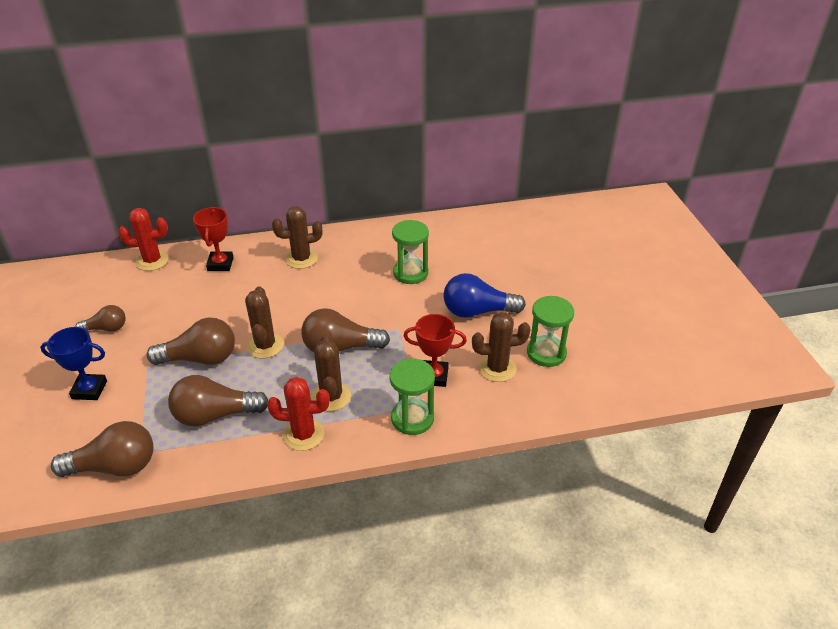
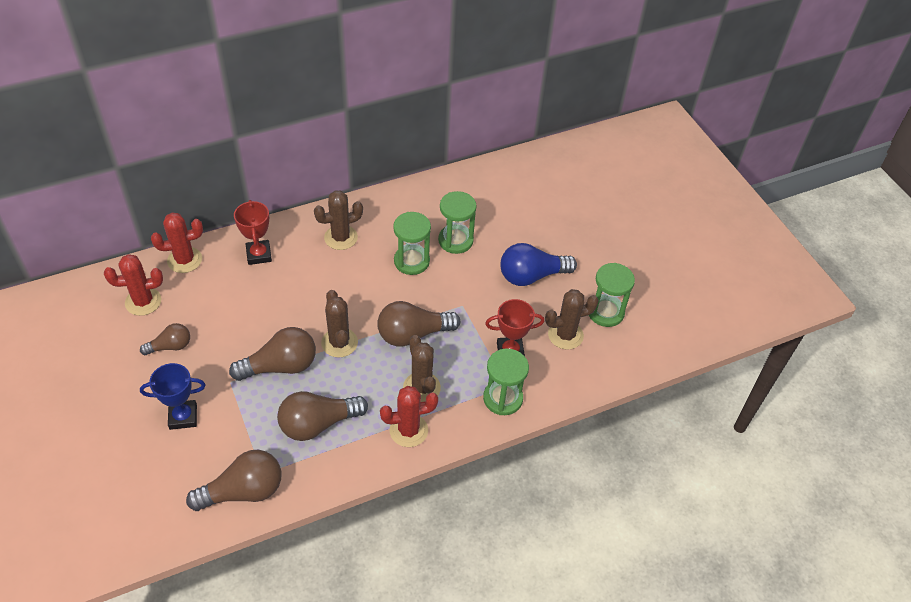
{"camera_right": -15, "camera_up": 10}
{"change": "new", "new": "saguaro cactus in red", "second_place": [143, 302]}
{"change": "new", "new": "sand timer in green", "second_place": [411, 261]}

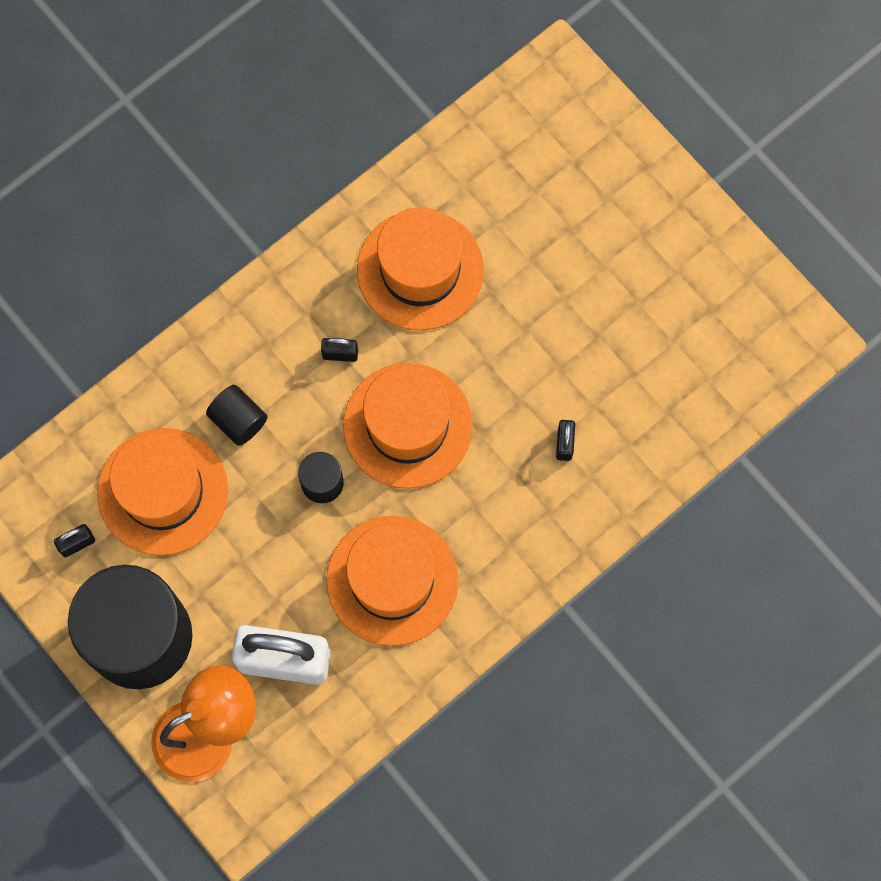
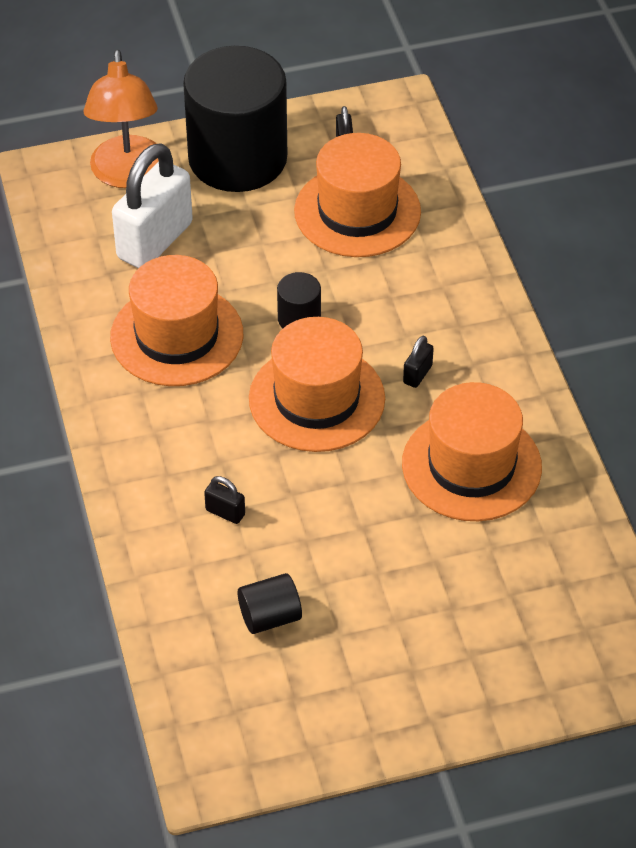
{"camera_right": 115, "camera_up": -25}
{"change": "shifted", "old": "cylinder in black", "first_place": [238, 420], "second_place": [270, 617]}

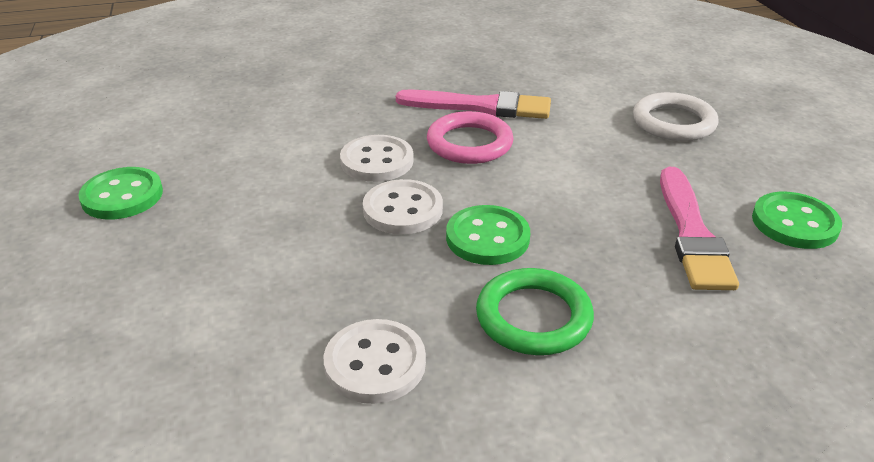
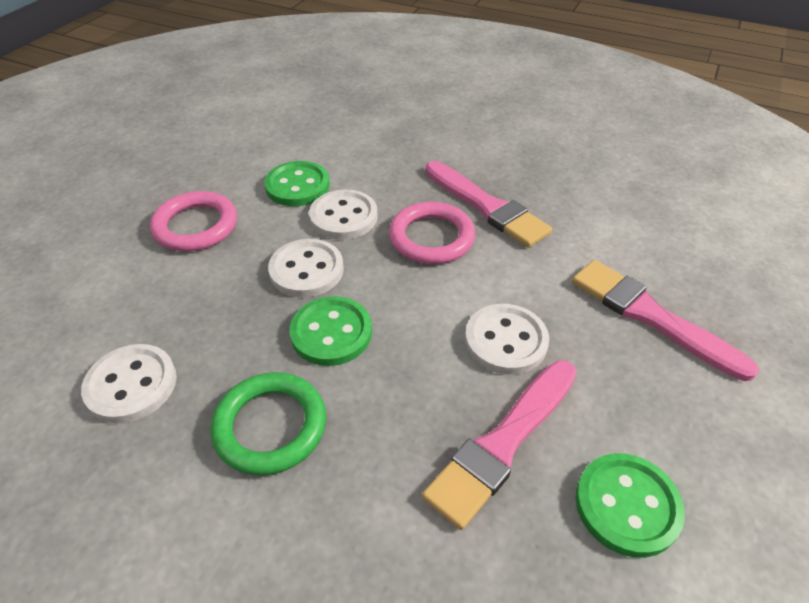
{"camera_right": 40, "camera_up": 10}
{"change": "new", "new": "torus in pink", "second_place": [196, 226]}
{"change": "shifted", "old": "button in green", "first_place": [122, 196], "second_place": [297, 186]}
{"change": "new", "new": "button in snow-white", "second_place": [506, 341]}
{"change": "swapped", "old": "torus in snow-white", "new": "paintbrush in pink", "first_place": [673, 122], "second_place": [651, 316]}

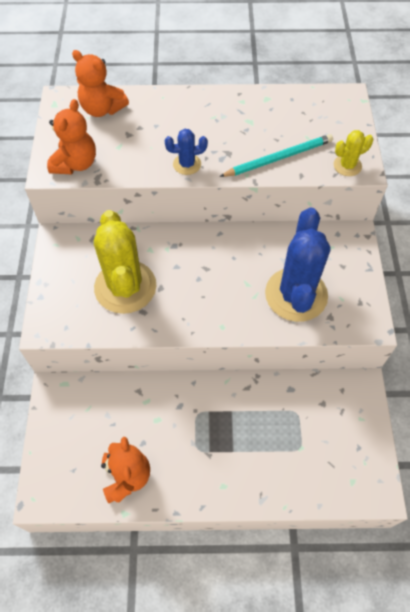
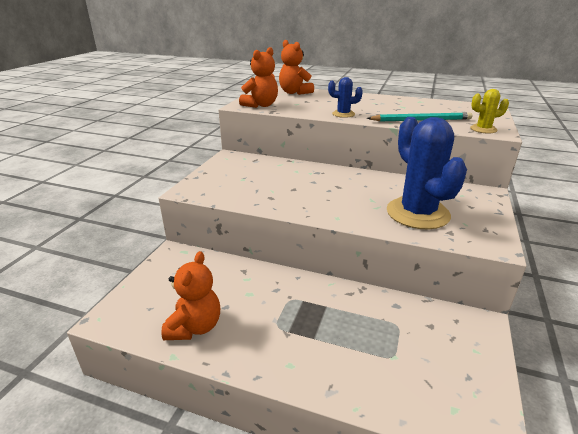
{"camera_right": 20, "camera_up": -30}
{"change": "rotated", "old": "saguaro cactus in blue", "first_place": [296, 294], "second_place": [417, 213], "degrees": -45}
{"change": "gone", "old": "saguaro cactus in yellow", "first_place": [125, 287]}

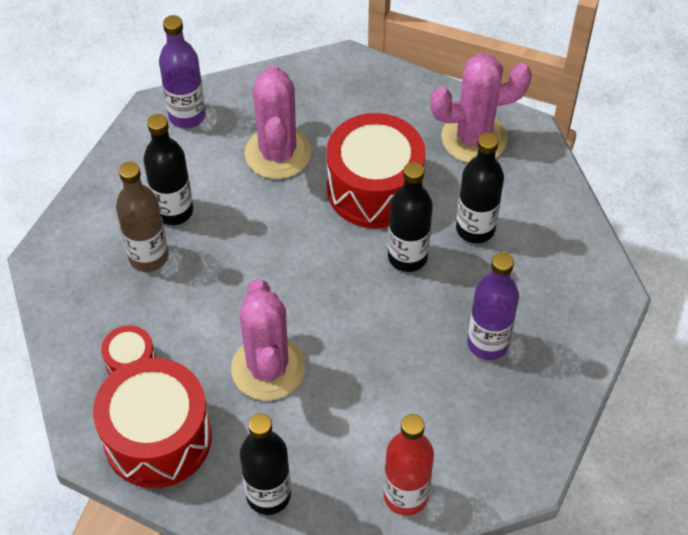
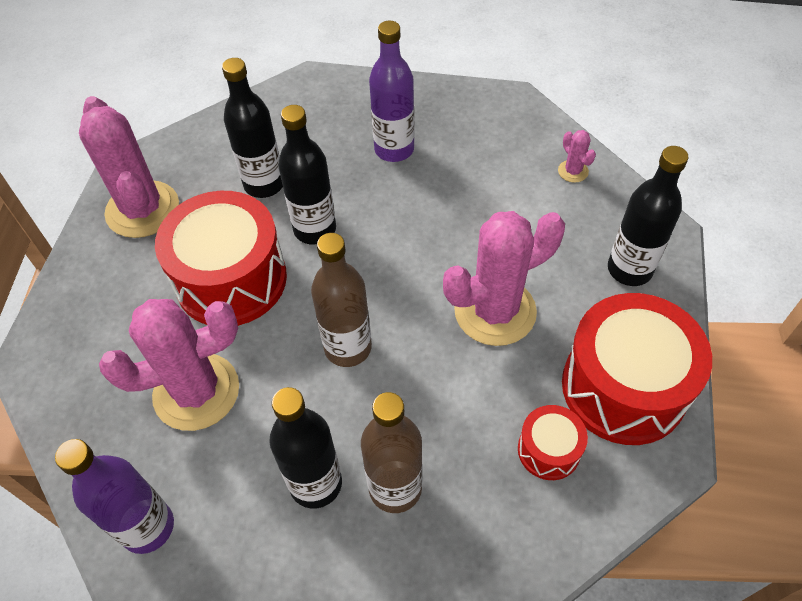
{"camera_right": -105, "camera_up": 0}
{"change": "new", "new": "drink bottle in brown", "second_place": [348, 348]}
{"change": "swapped", "old": "drink bottle in red", "new": "saguaro cactus in pink", "first_place": [405, 496], "second_place": [573, 171]}

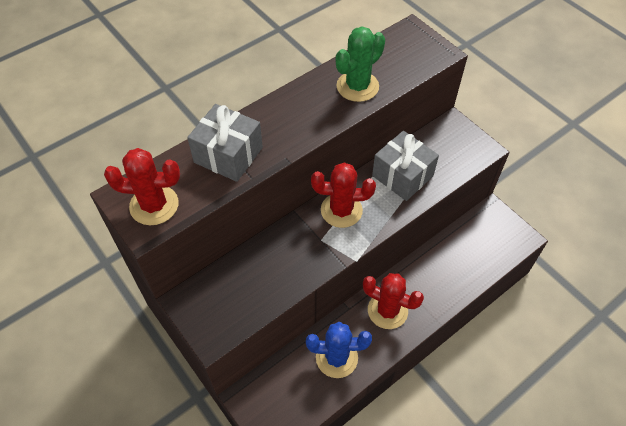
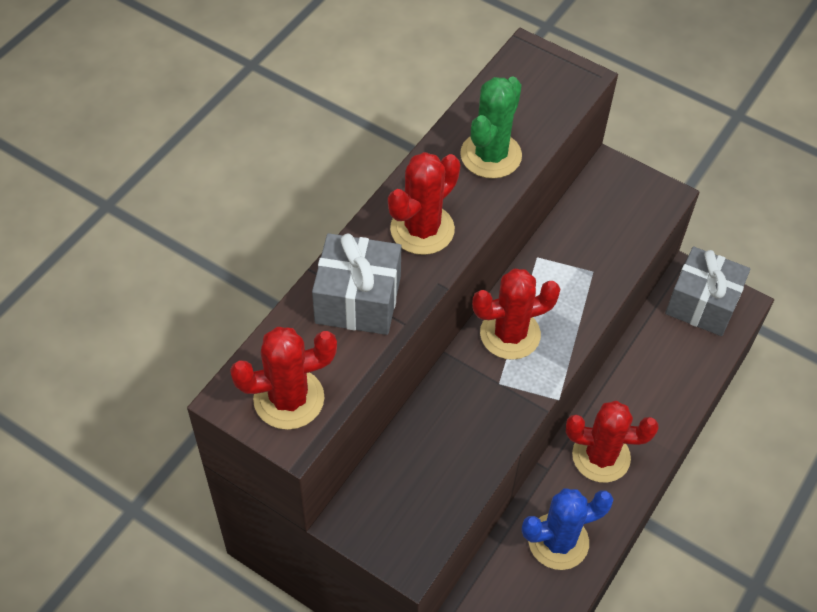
{"camera_right": -20, "camera_up": 0}
{"change": "new", "new": "saguaro cactus in red", "second_place": [422, 229]}
{"change": "shifted", "old": "gift in grey", "first_place": [402, 176], "second_place": [702, 304]}

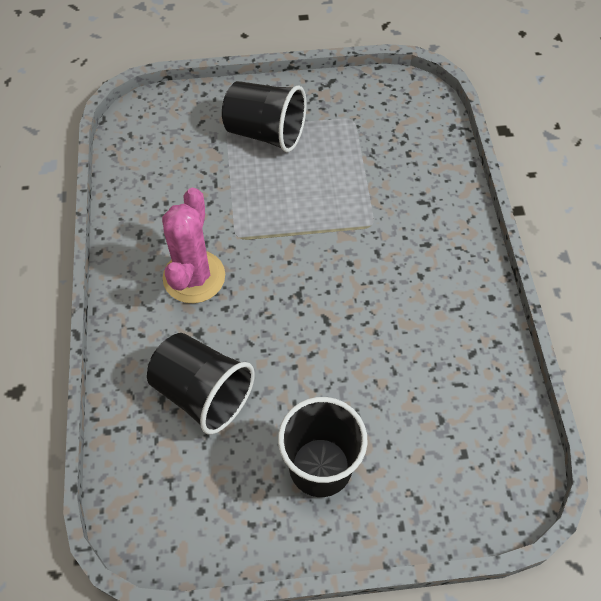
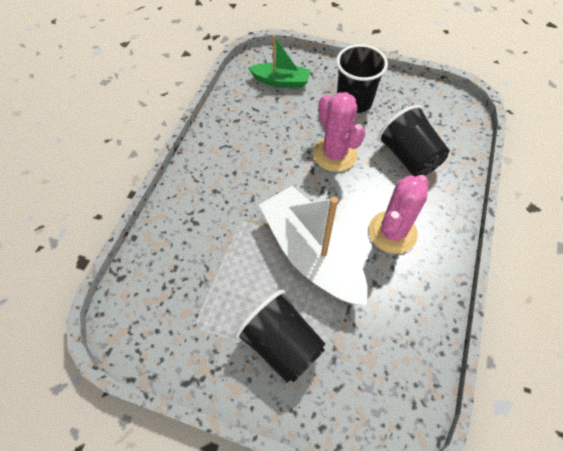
{"camera_right": -155, "camera_up": 0}
{"change": "new", "new": "sailboat in green", "second_place": [281, 81]}
{"change": "new", "new": "sailboat in snow-white", "second_place": [312, 254]}
{"change": "new", "new": "saguaro cactus in pink", "second_place": [334, 154]}

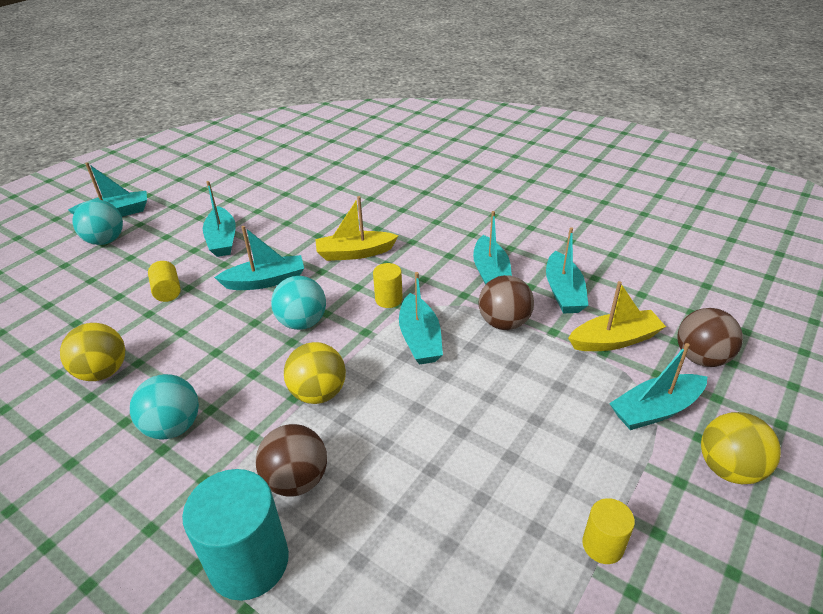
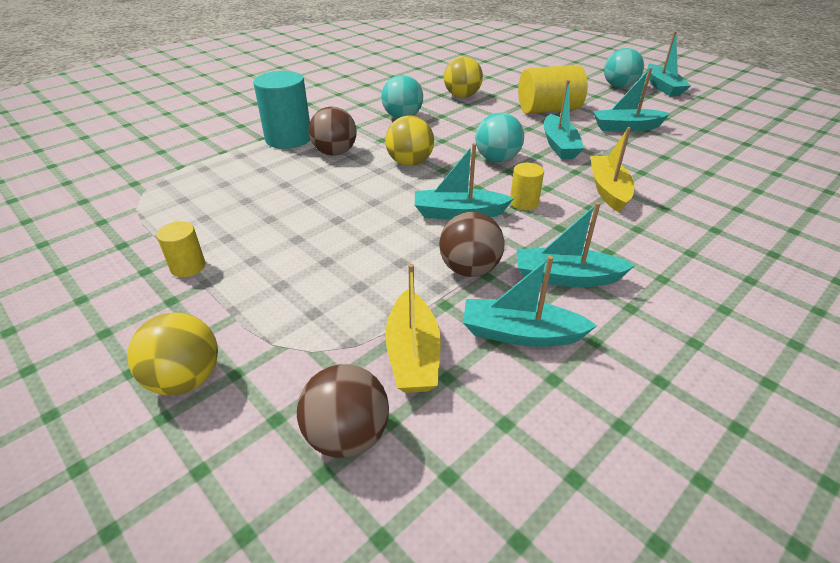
{"camera_right": 100, "camera_up": 0}
{"change": "scaled", "old": "cylinder in yellow", "first_place": [167, 291], "second_place": [548, 110], "factor": 1.93}
{"change": "gone", "old": "sailboat in turquoise", "first_place": [655, 410]}

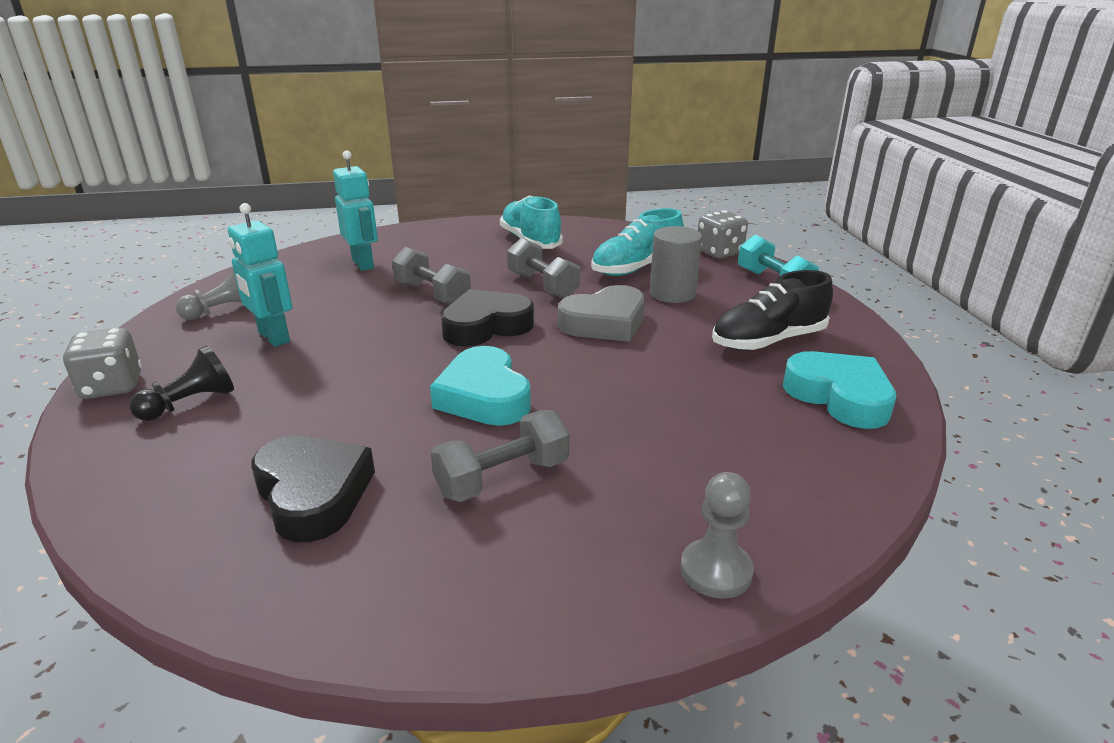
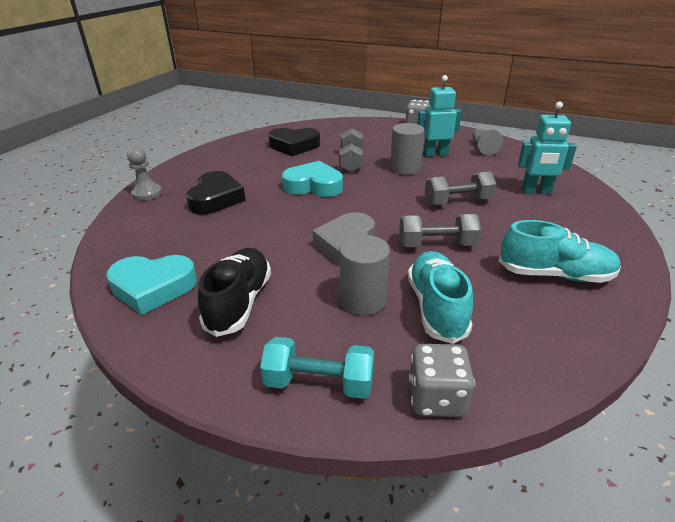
{"camera_right": 125, "camera_up": 5}
{"change": "shifted", "old": "heart in black", "first_place": [486, 326], "second_place": [216, 199]}
{"change": "shifted", "old": "free weight in grey", "first_place": [503, 478], "second_place": [351, 161]}
{"change": "new", "new": "cylinder in grey", "second_place": [405, 168]}
{"change": "gone", "old": "pawn in black", "first_place": [190, 403]}

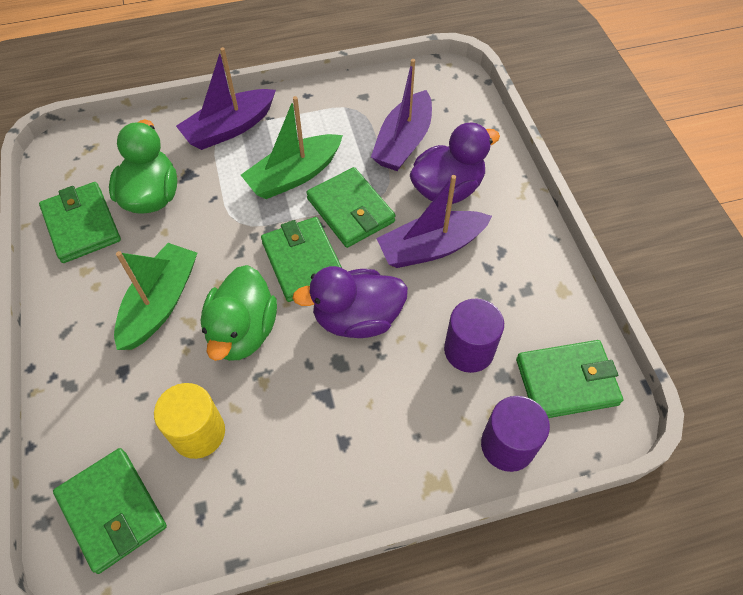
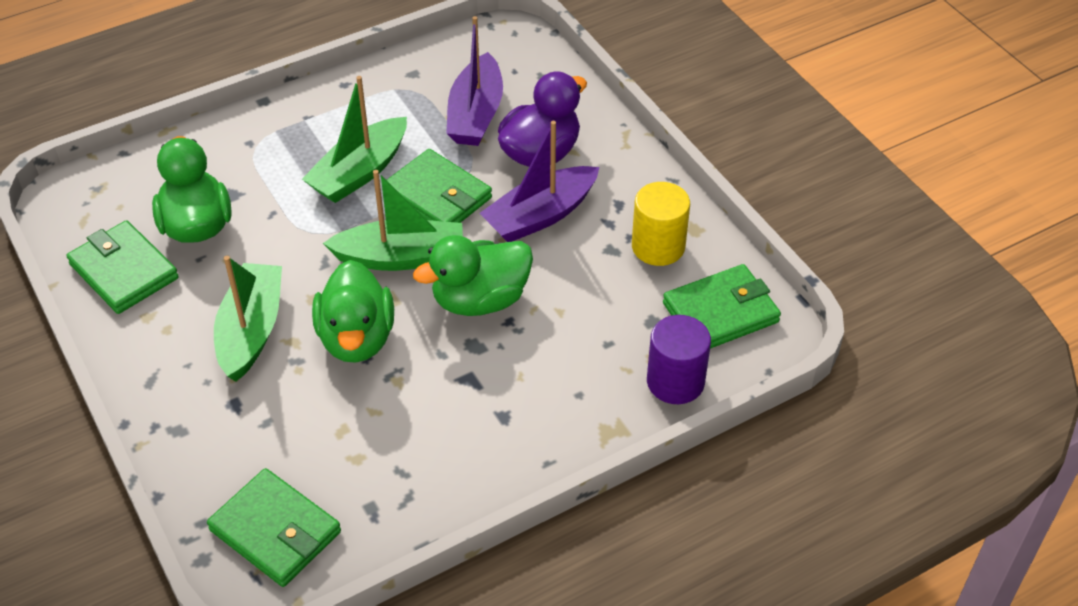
{"camera_right": -15, "camera_up": -10}
{"change": "swapped", "old": "card wallet in green", "new": "sailboat in green", "first_place": [303, 261], "second_place": [401, 257]}
{"change": "repainted", "old": "duck in royal purple", "new": "duck in green", "first_place": [357, 318], "second_place": [480, 300]}
{"change": "shifted", "old": "cylinder in yellow", "first_place": [198, 433], "second_place": [658, 246]}
{"change": "gone", "old": "sailboat in royal purple", "first_place": [229, 128]}
{"change": "gone", "old": "cylinder in royal purple", "first_place": [469, 350]}

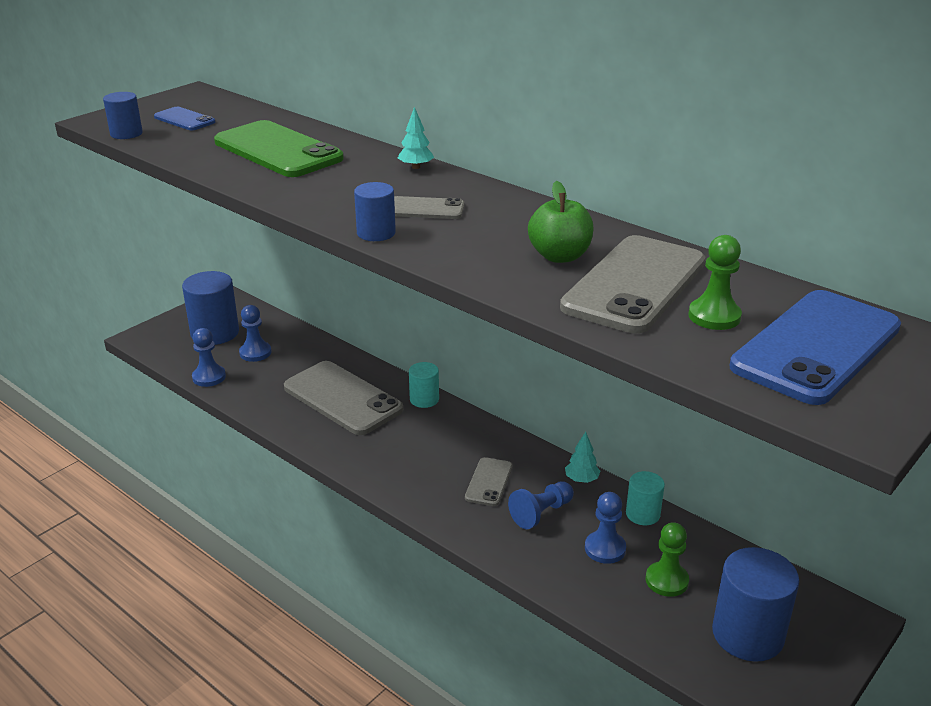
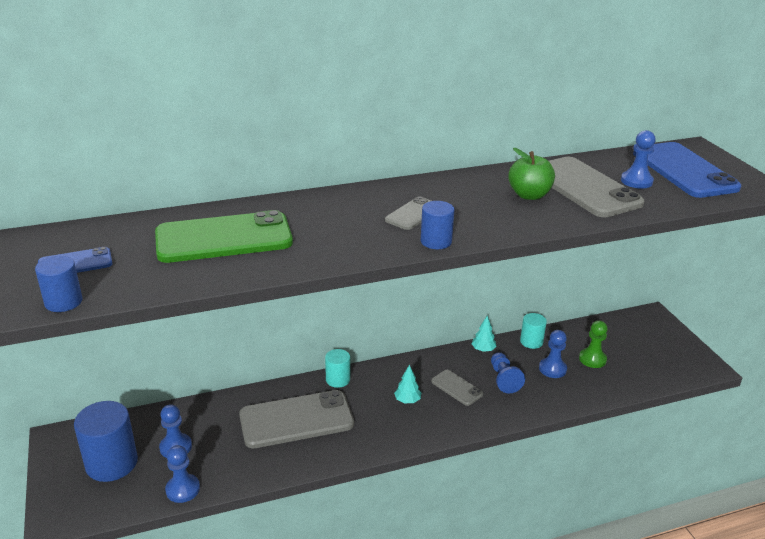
{"camera_right": -60, "camera_up": 0}
{"change": "shifted", "old": "toy tree in turquoise", "first_place": [416, 167], "second_place": [407, 400]}
{"change": "repainted", "old": "pawn in green", "new": "pawn in blue", "first_place": [714, 316], "second_place": [636, 181]}
{"change": "gone", "old": "cylinder in blue", "first_place": [747, 634]}

